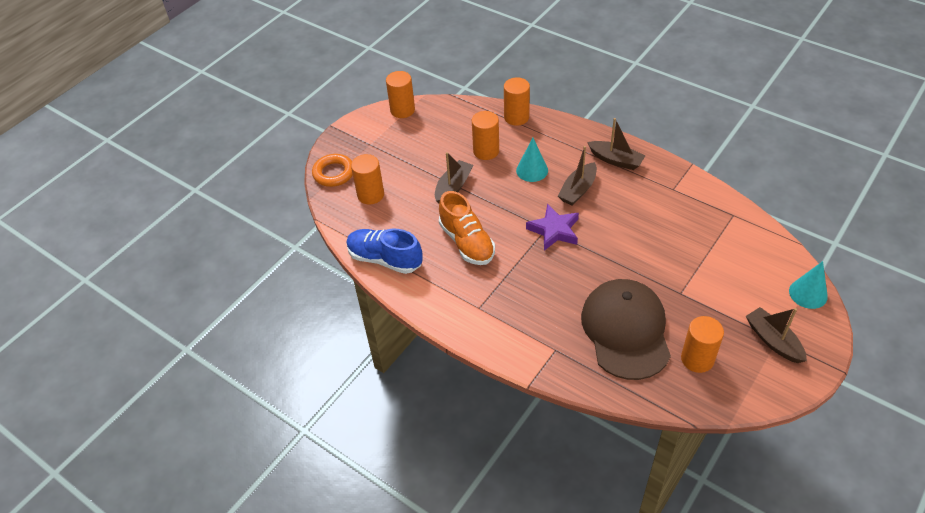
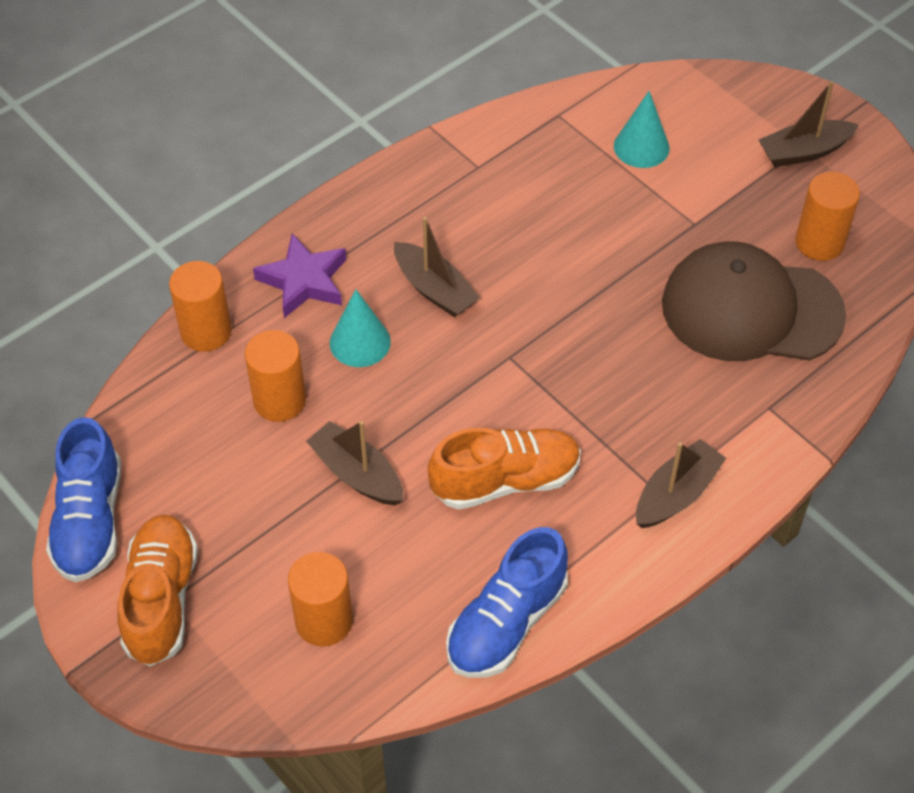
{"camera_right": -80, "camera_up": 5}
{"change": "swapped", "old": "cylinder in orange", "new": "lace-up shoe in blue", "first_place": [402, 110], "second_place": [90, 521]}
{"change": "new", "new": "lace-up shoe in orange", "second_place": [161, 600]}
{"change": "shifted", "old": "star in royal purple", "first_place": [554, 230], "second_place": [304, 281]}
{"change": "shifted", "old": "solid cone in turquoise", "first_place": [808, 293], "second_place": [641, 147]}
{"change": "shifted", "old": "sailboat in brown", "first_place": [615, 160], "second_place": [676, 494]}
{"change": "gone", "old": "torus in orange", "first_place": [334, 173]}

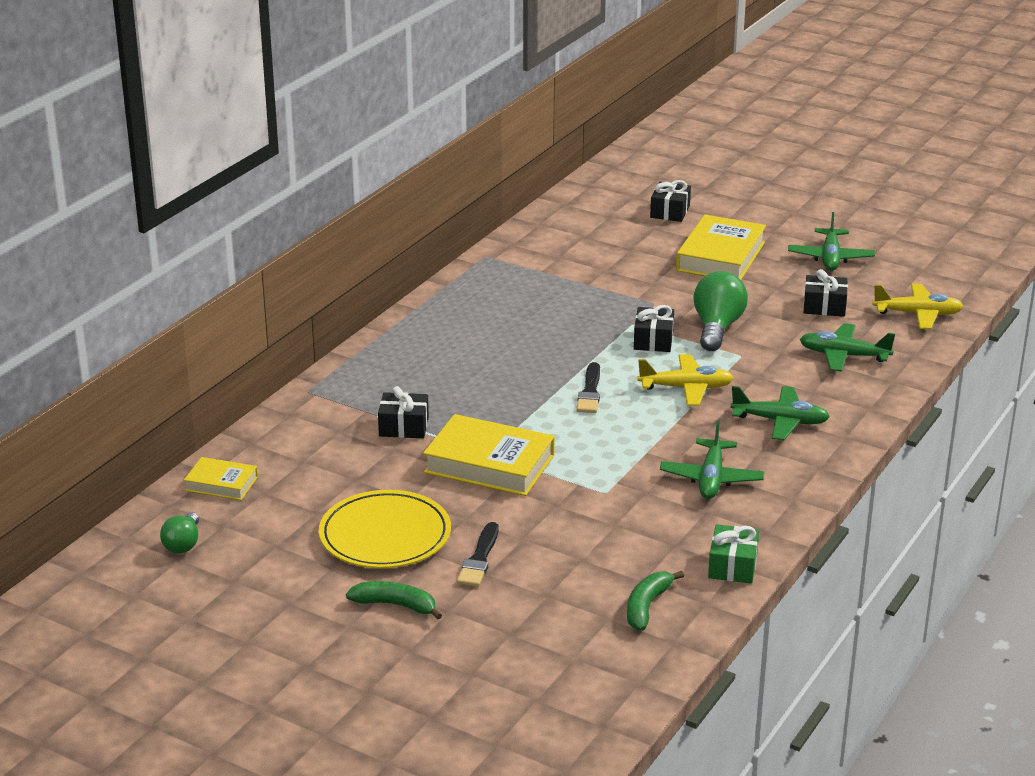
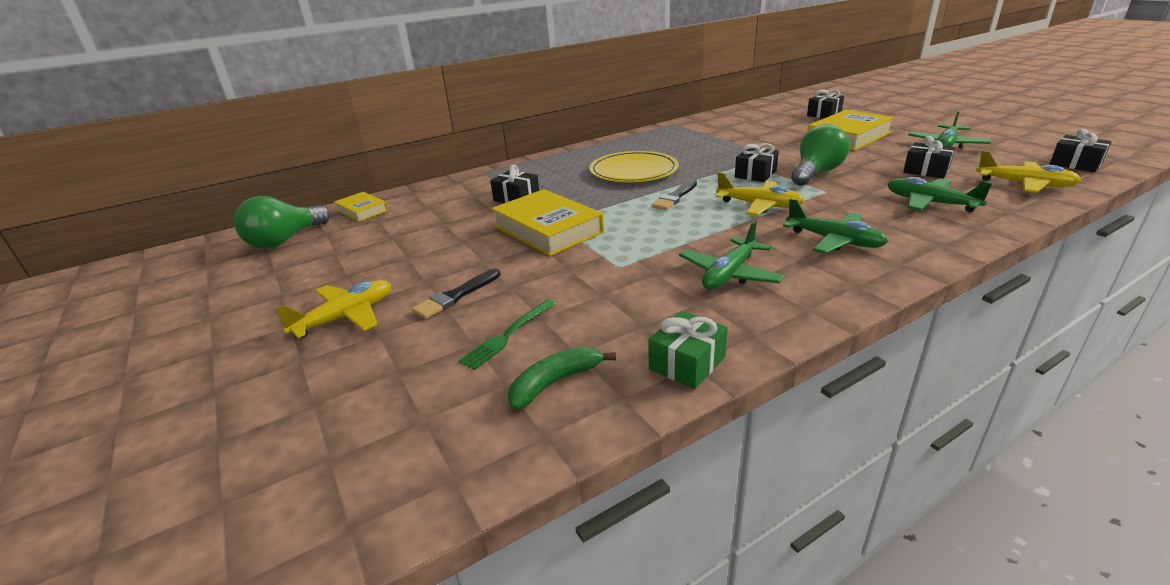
{"camera_right": 30, "camera_up": 0}
{"change": "scaled", "old": "light bulb in green", "first_place": [183, 544], "second_place": [285, 240], "factor": 1.72}
{"change": "swapped", "old": "banana fruit in green", "new": "plane in yellow", "first_place": [395, 605], "second_place": [345, 317]}
{"change": "new", "new": "dinner fork in green", "second_place": [507, 335]}
{"change": "shifted", "old": "plate in yellow", "first_place": [385, 535], "second_place": [633, 171]}
{"change": "new", "new": "gift in black", "second_place": [1075, 164]}

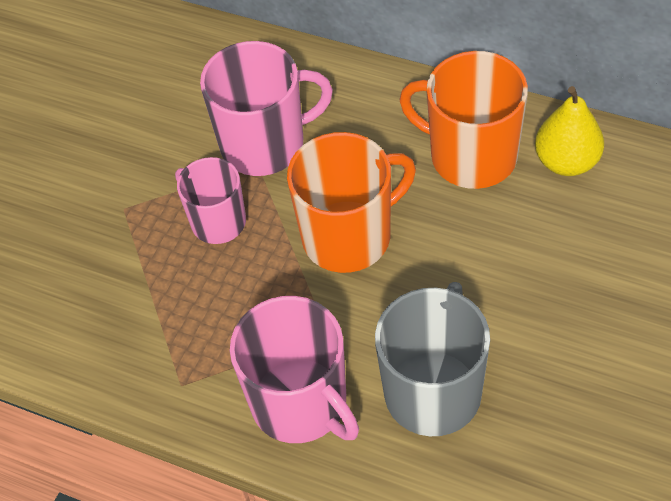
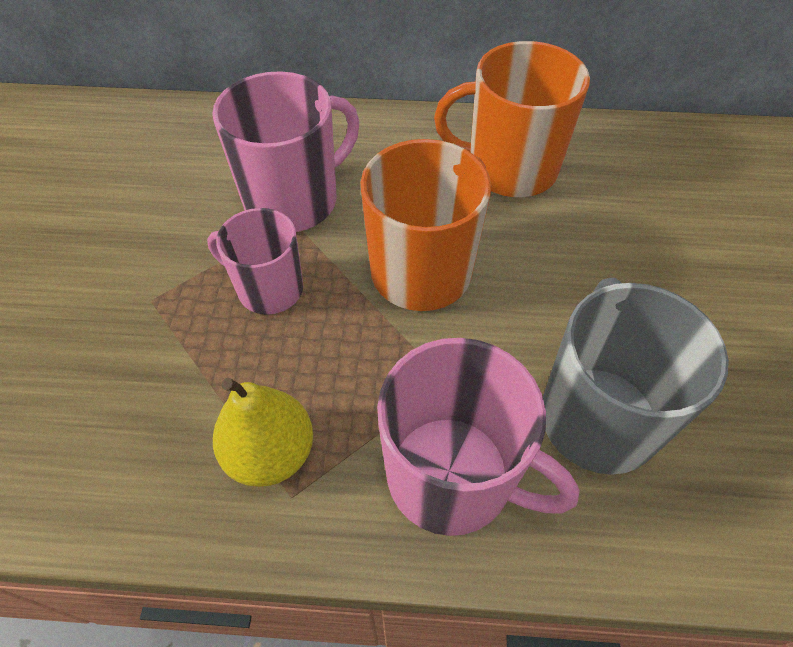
{"camera_right": -25, "camera_up": 0}
{"change": "shifted", "old": "pear fruit in yellow", "first_place": [566, 162], "second_place": [270, 453]}

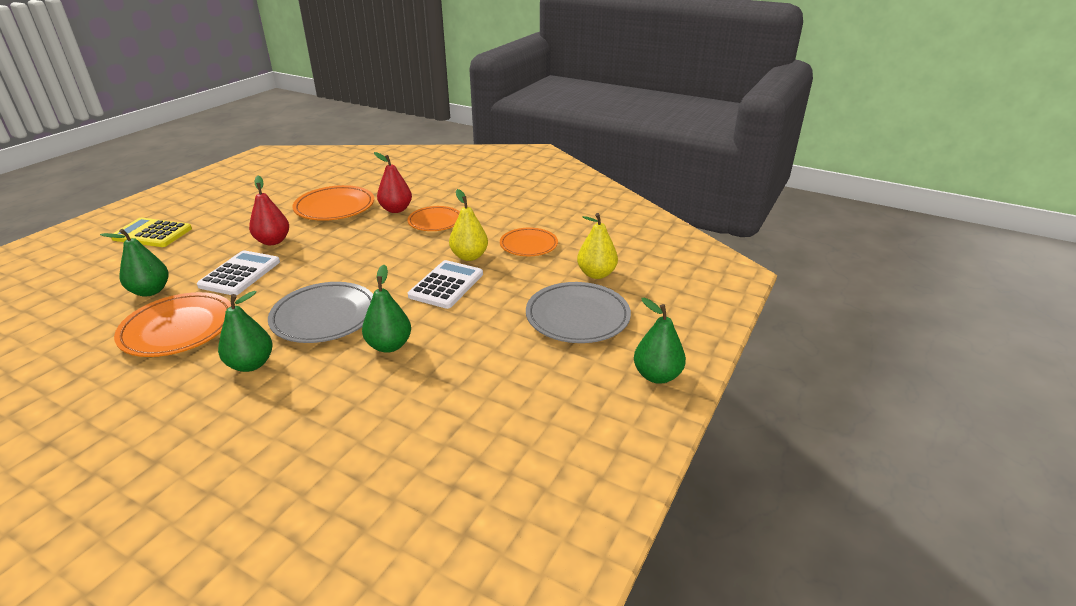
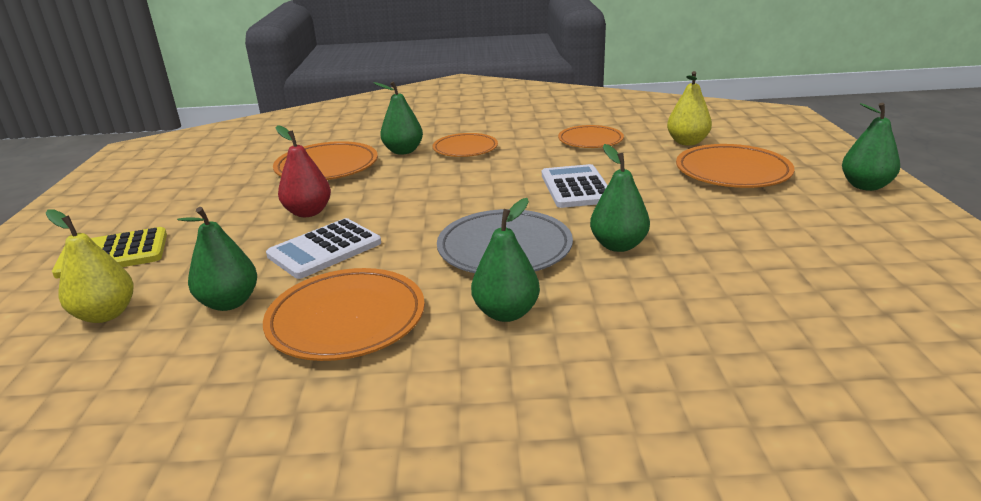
{"camera_right": -30, "camera_up": -5}
{"change": "shifted", "old": "pear fruit in yellow", "first_place": [469, 256], "second_place": [106, 314]}
{"change": "rotated", "old": "pocket calculator in snow-white", "first_place": [240, 274], "second_place": [325, 249], "degrees": -120}
{"change": "repainted", "old": "pear fruit in red", "new": "pear fruit in green", "first_place": [396, 209], "second_place": [403, 151]}
{"change": "repainted", "old": "plate in grey", "new": "plate in orange", "first_place": [577, 317], "second_place": [732, 172]}

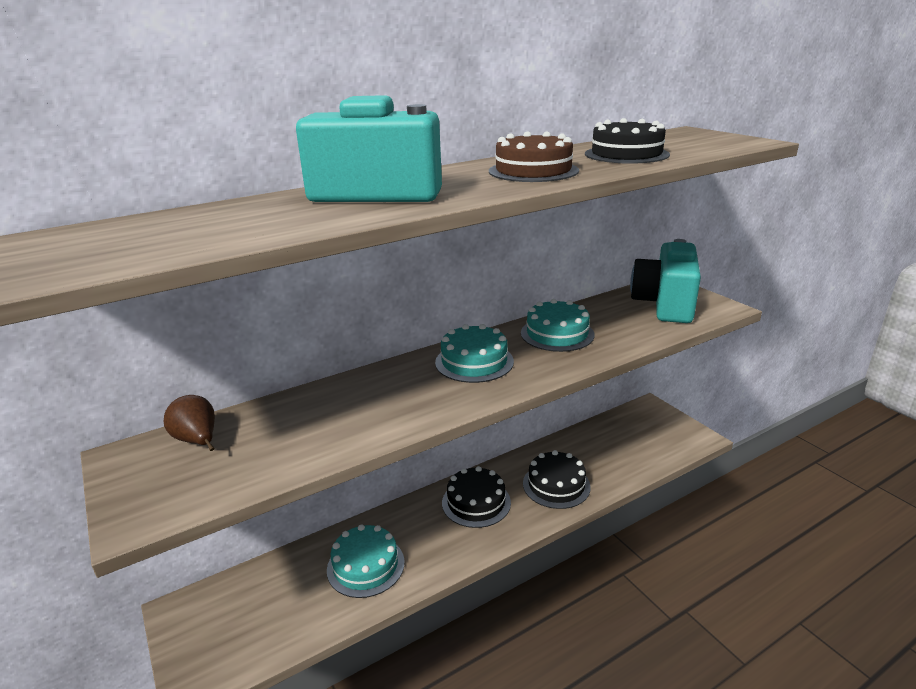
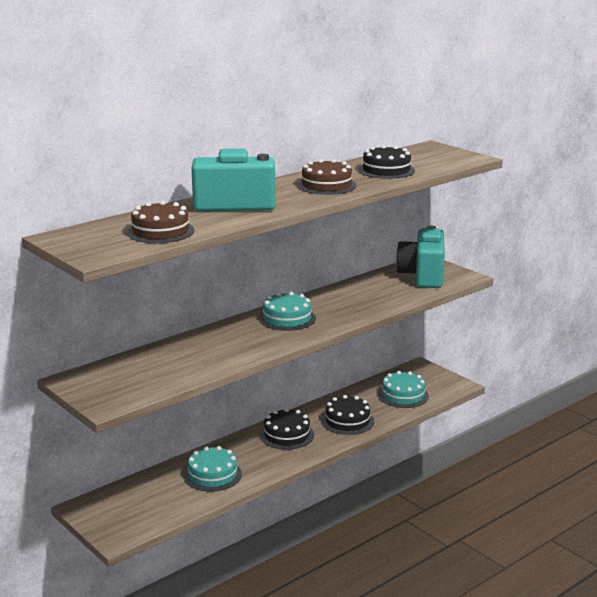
{"camera_right": -10, "camera_up": -5}
{"change": "new", "new": "layer cake in brown", "second_place": [160, 231]}
{"change": "shifted", "old": "layer cake in turquoise", "first_place": [557, 334], "second_place": [403, 395]}
{"change": "gone", "old": "pear fruit in brown", "first_place": [198, 441]}

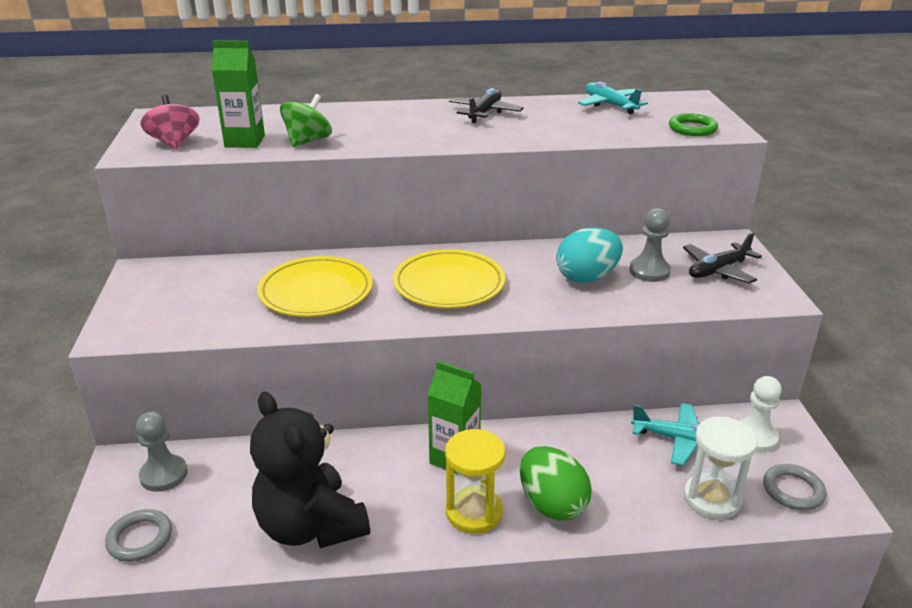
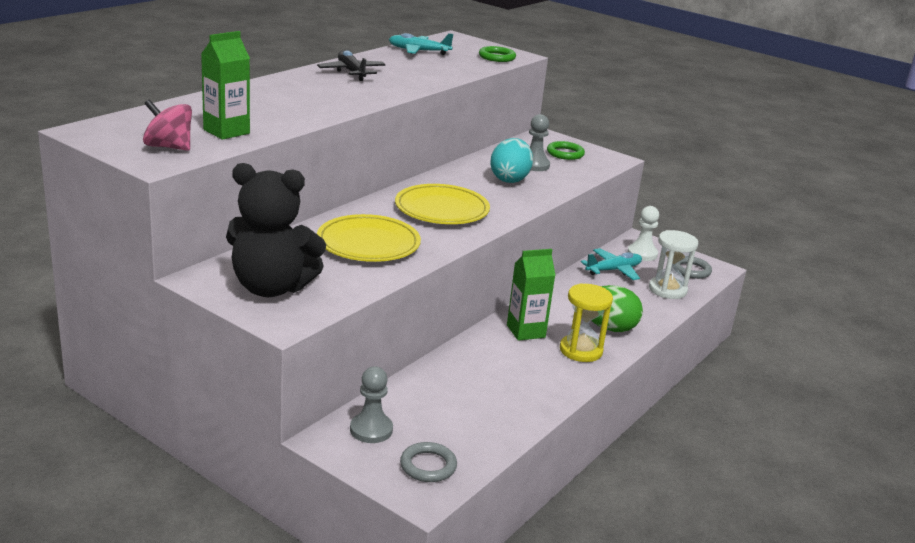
{"camera_right": -50, "camera_up": -5}
{"change": "shifted", "old": "teddy in black", "first_place": [311, 526], "second_place": [271, 288]}
{"change": "swapped", "old": "plane in black", "new": "torus in green", "first_place": [718, 270], "second_place": [565, 153]}
{"change": "gone", "old": "spinning top in green", "first_place": [308, 141]}

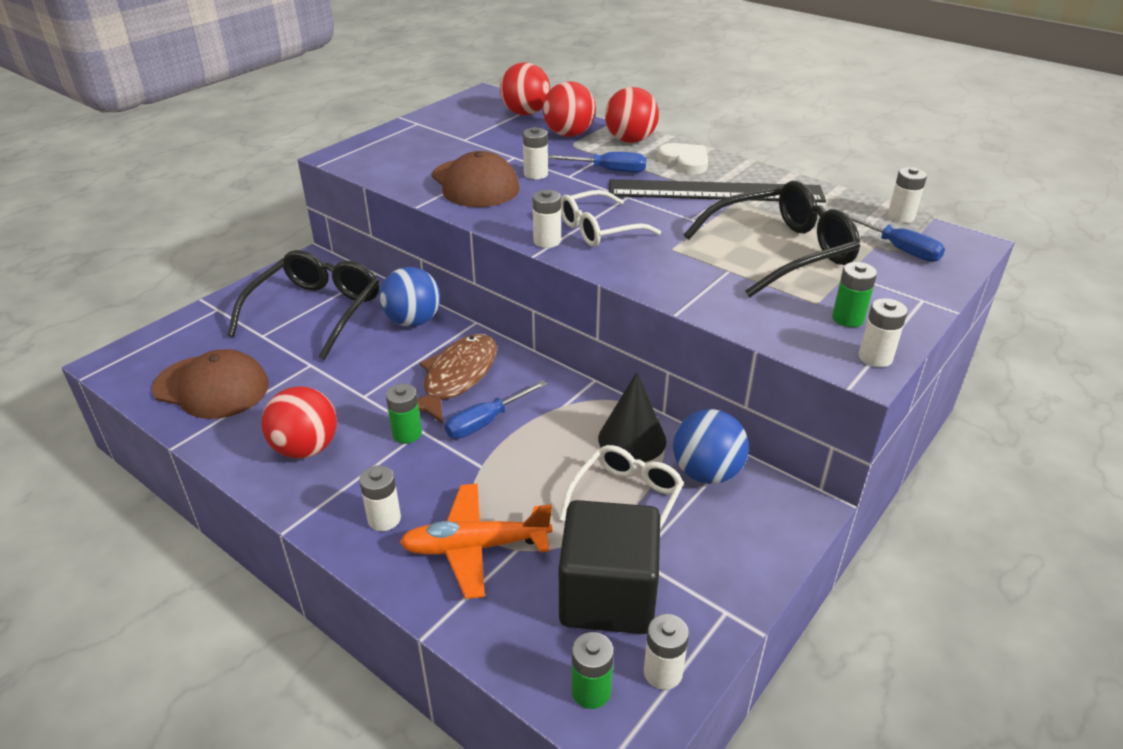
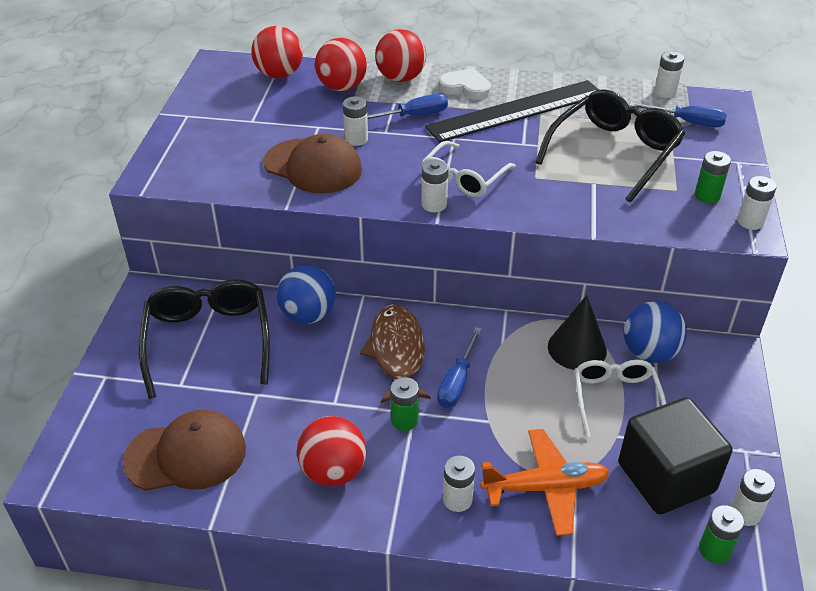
{"camera_right": -30, "camera_up": 5}
{"change": "rotated", "old": "plane in orange", "first_place": [475, 547], "second_place": [545, 487], "degrees": -150}

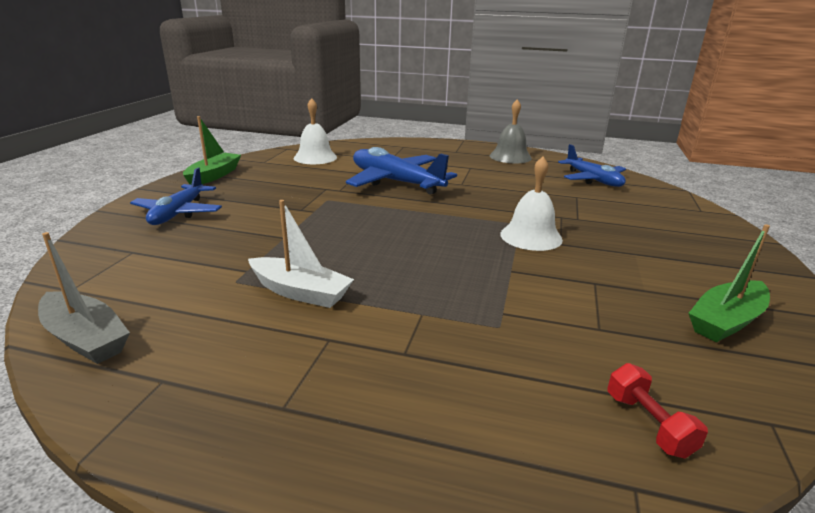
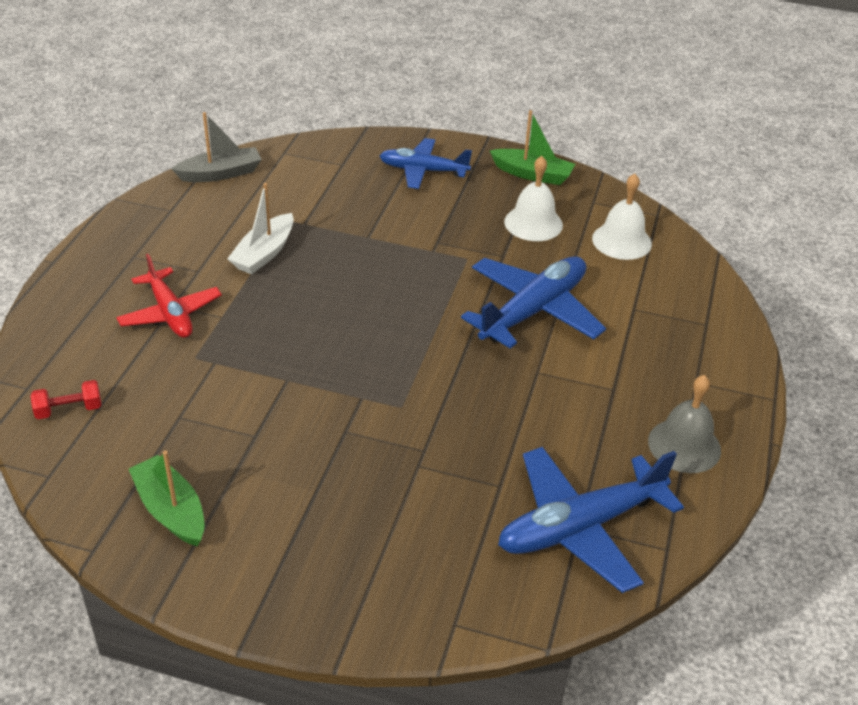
{"camera_right": 90, "camera_up": 15}
{"change": "new", "new": "plane in red", "second_place": [170, 313]}
{"change": "rotated", "old": "sailboat in grey", "first_place": [85, 338], "second_place": [220, 173], "degrees": -150}
{"change": "scaled", "old": "plane in blue", "first_place": [593, 180], "second_place": [580, 527], "factor": 1.51}
{"change": "shifted", "old": "hand bell in snow-white", "first_place": [531, 236], "second_place": [533, 223]}

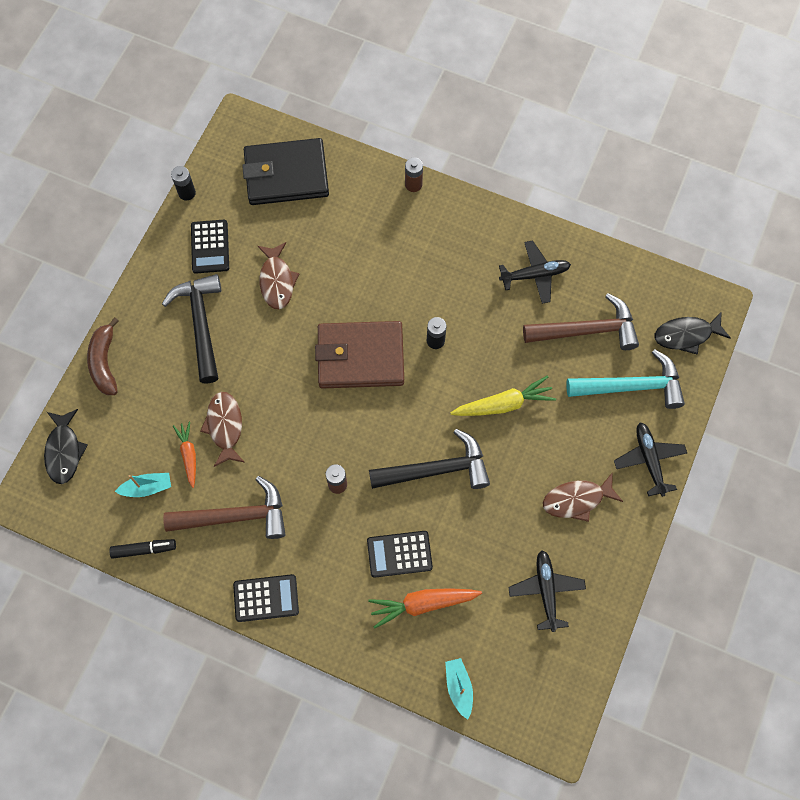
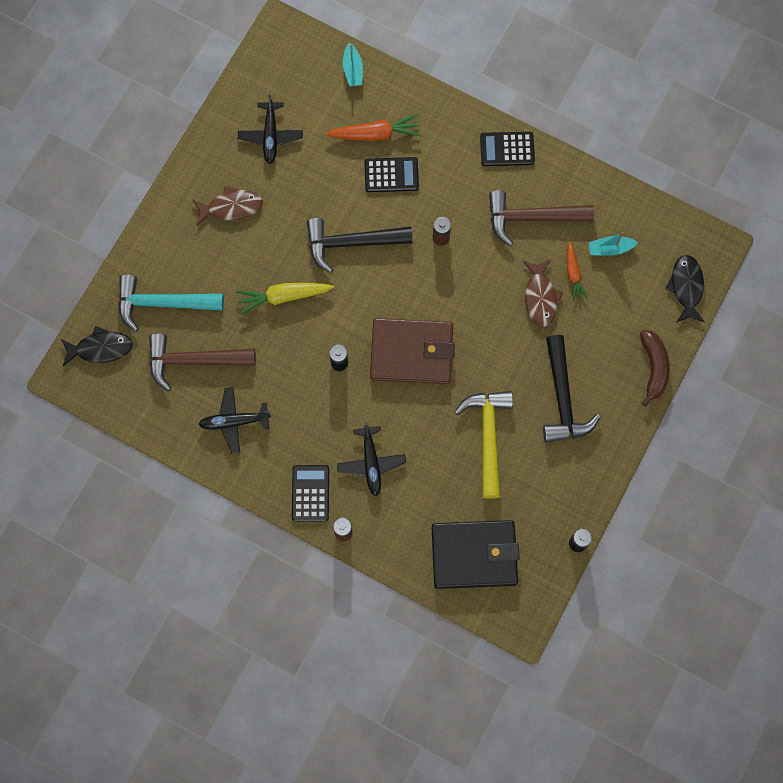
{"camera_right": -175, "camera_up": 5}
{"change": "shifted", "old": "pocket calculator in black", "first_place": [210, 247], "second_place": [310, 493]}
{"change": "shifted", "old": "plane in black", "first_place": [649, 460], "second_place": [371, 463]}
{"change": "swapped", "old": "fish figure in brown", "new": "claw hammer in yellow", "first_place": [277, 281], "second_place": [488, 437]}
{"change": "gone", "old": "felt pen in black", "first_place": [144, 549]}

